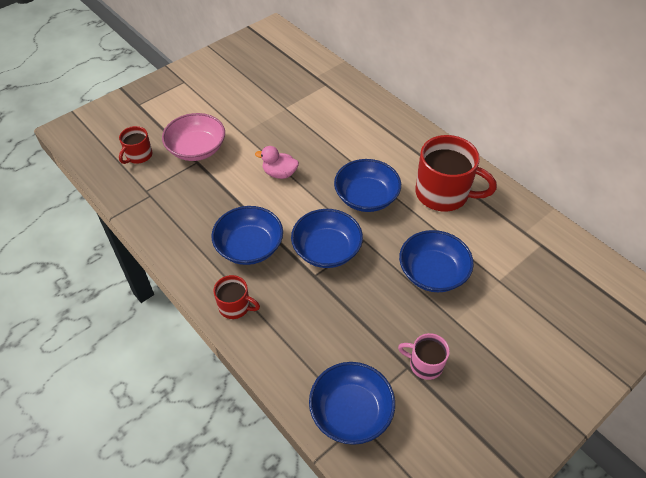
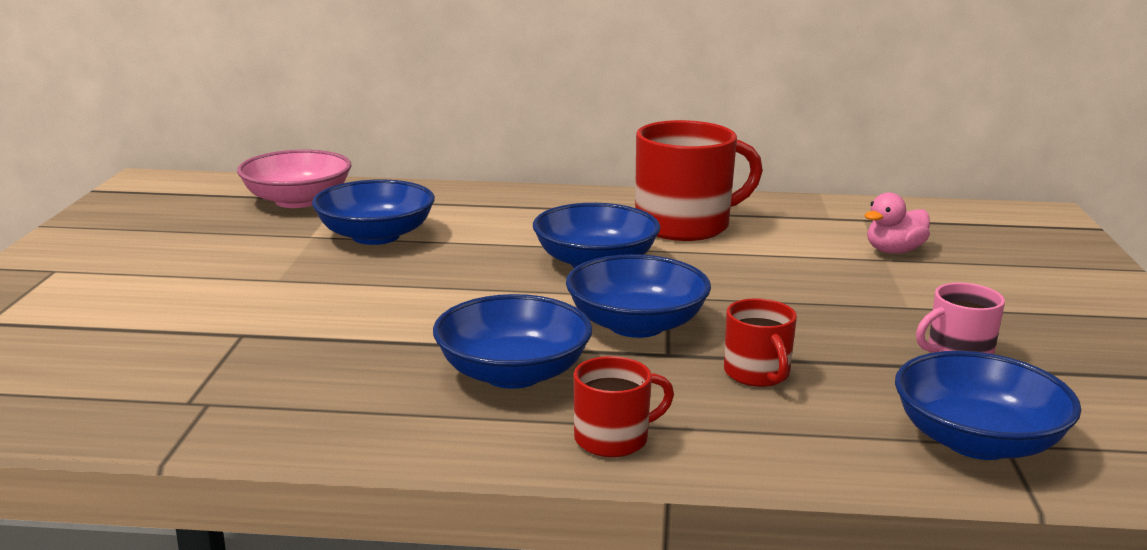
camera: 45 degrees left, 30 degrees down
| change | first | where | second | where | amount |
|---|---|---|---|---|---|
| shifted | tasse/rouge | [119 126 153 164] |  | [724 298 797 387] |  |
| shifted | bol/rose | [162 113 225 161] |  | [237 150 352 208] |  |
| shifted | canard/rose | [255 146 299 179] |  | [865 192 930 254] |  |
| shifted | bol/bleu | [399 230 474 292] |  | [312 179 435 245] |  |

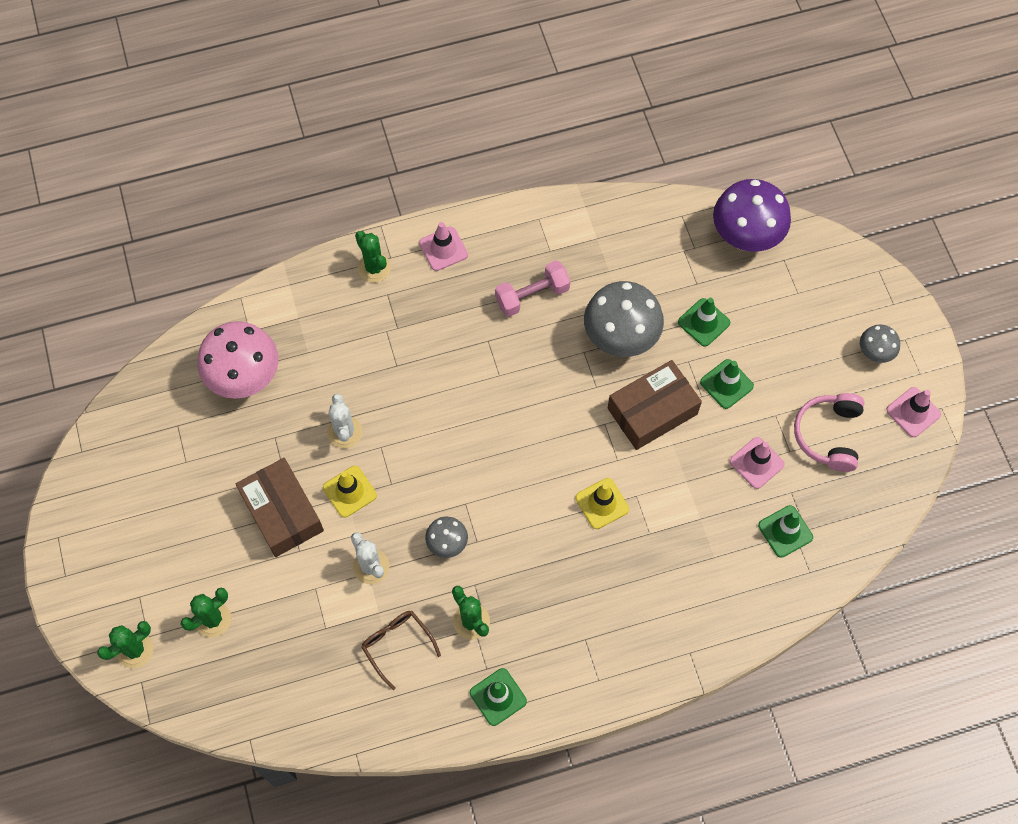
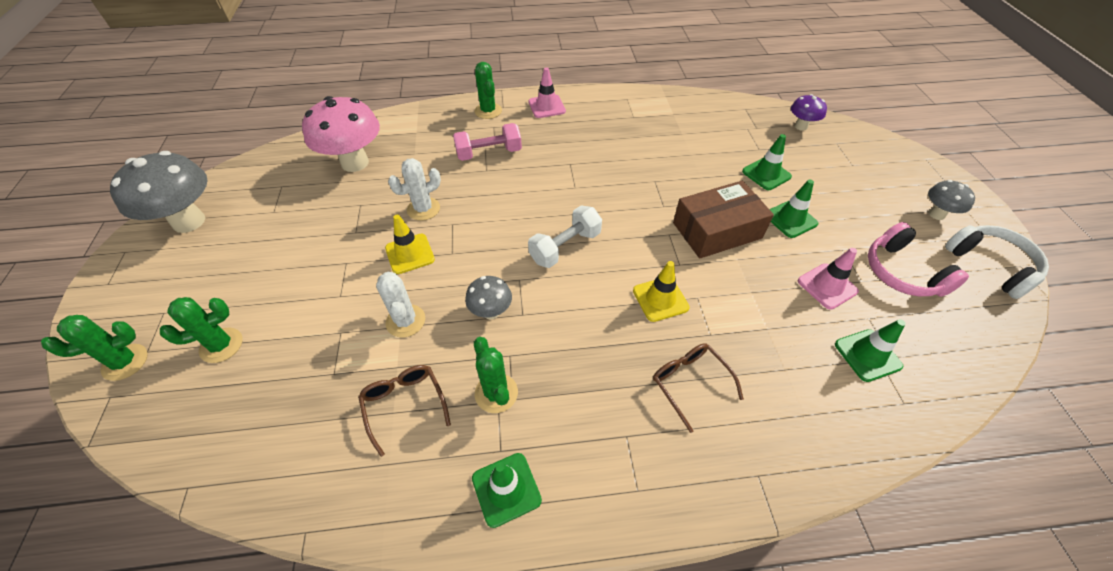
camera: 10 degrees right, 15 degrees down
| change | first | where | second | where | amount |
|---|---|---|---|---|---|
| gone | boîte/marron | [236 458 324 557] |  |  |  |
| new |  |  | haltère/blanc | [528 205 602 268] |  |
| new |  |  | lunettes/marron | [653 343 744 433] |  |
| shifted | haltère/rose | [495 260 570 317] |  | [453 123 522 161] |  |
| shifted | champignon/gris | [584 281 664 357] |  | [110 151 208 233] |  |
| swapped | cône de chantier/rose | [886 387 941 437] | casque audio/blanc | [945 225 1049 299] |  |
| rotated | cactus/blanc | [327 394 362 448] |  | [388 158 441 221] | 60 degrees clockwise |
| rotated | casque audio/rose | [794 393 864 472] |  | [868 222 969 297] | 45 degrees counterclockwise |
| scaled | champignon/violet | [713 179 791 252] |  | [791 94 827 131] | x0.51 |

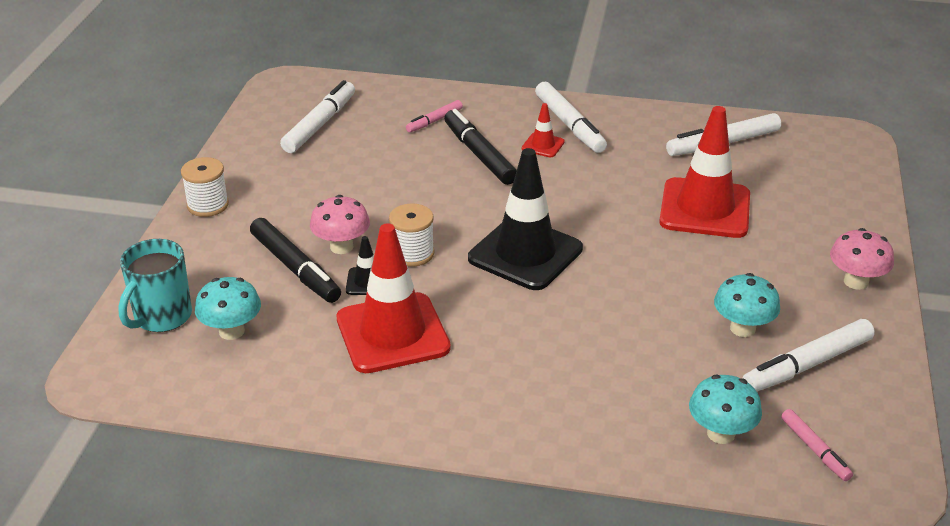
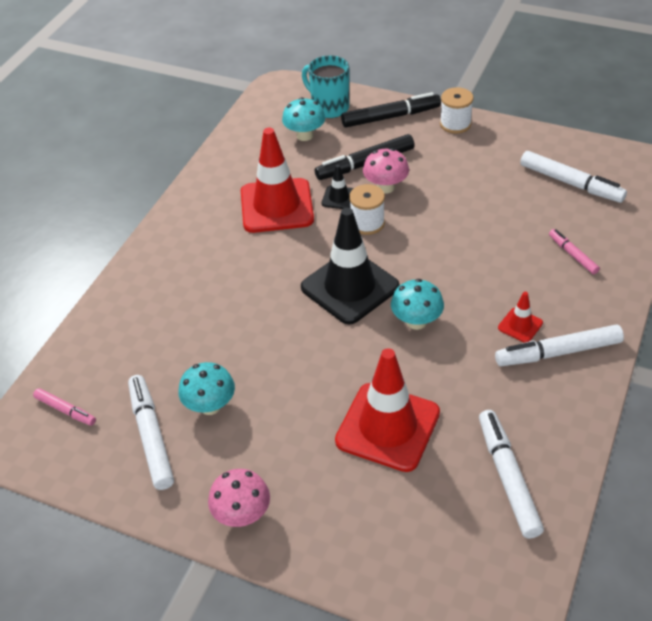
camera: 105 degrees right, 10 degrees up
| change | first | where | second | where | amount |
|---|---|---|---|---|---|
| shifted | feutre/noir | [444 109 517 185] |  | [341 92 441 128] |  |
| shifted | champignon/turquoise | [689 375 762 444] |  | [391 279 444 330] |  |
| rotated | feutre/rose | [781 409 853 481] |  | [33 388 96 426] | 135 degrees counterclockwise |

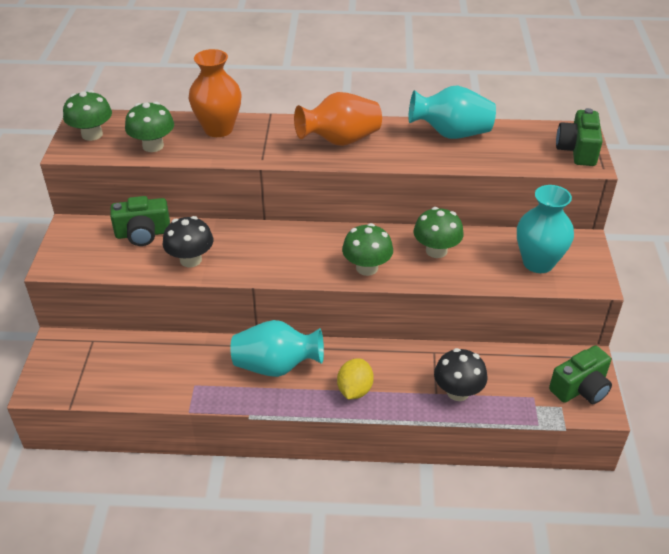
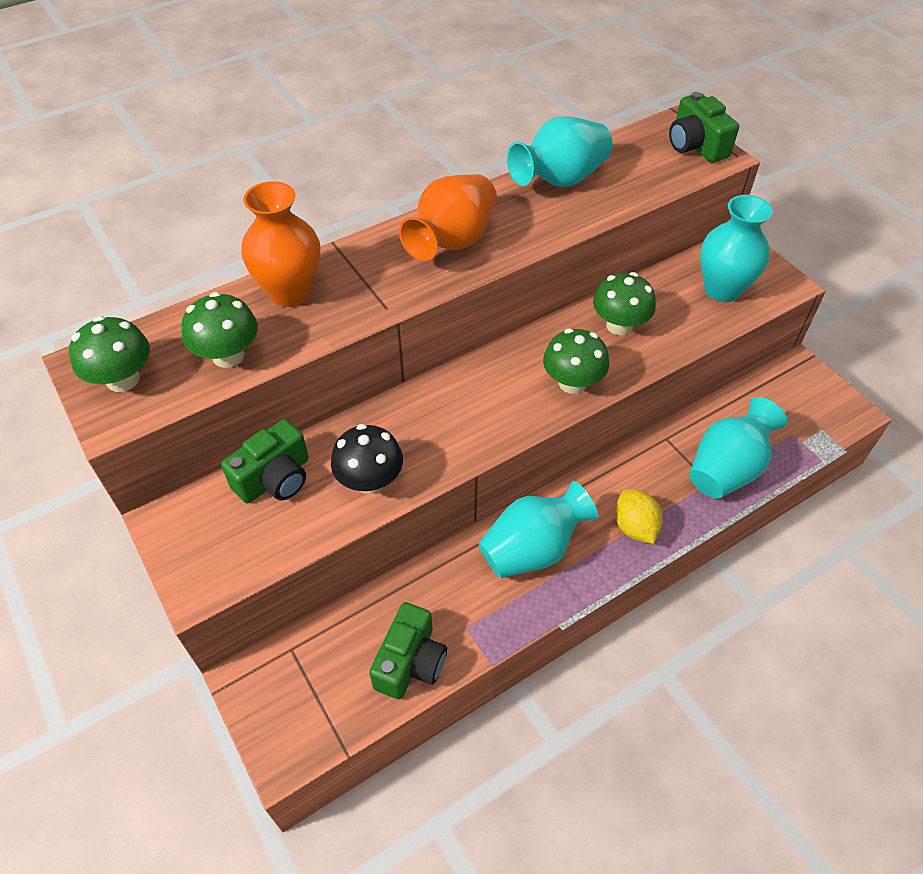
camera: 35 degrees left, 10 degrees up
| change | first | where | second | where | amount |
|---|---|---|---|---|---|
| shifted | appareil photo/vert | [549 346 612 404] |  | [369 602 447 700] |  |
| swapped | champignon/noir | [434 348 487 401] | vase/turquoise | [689 397 787 499] |  |

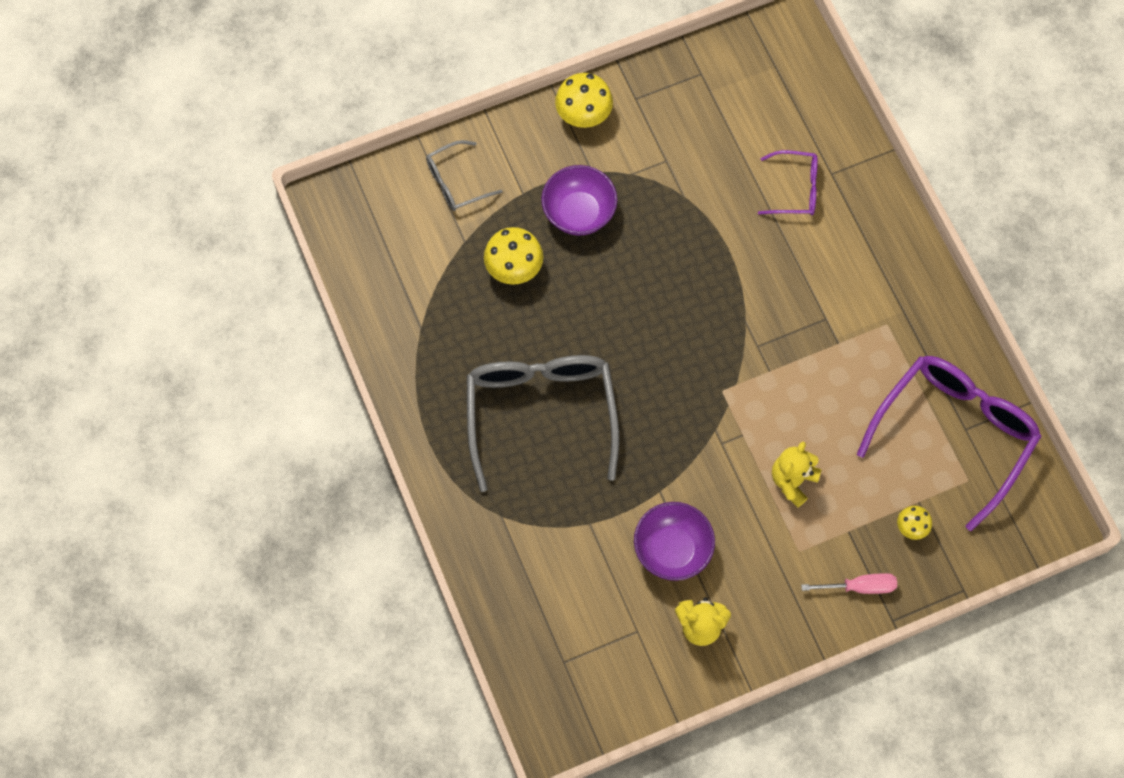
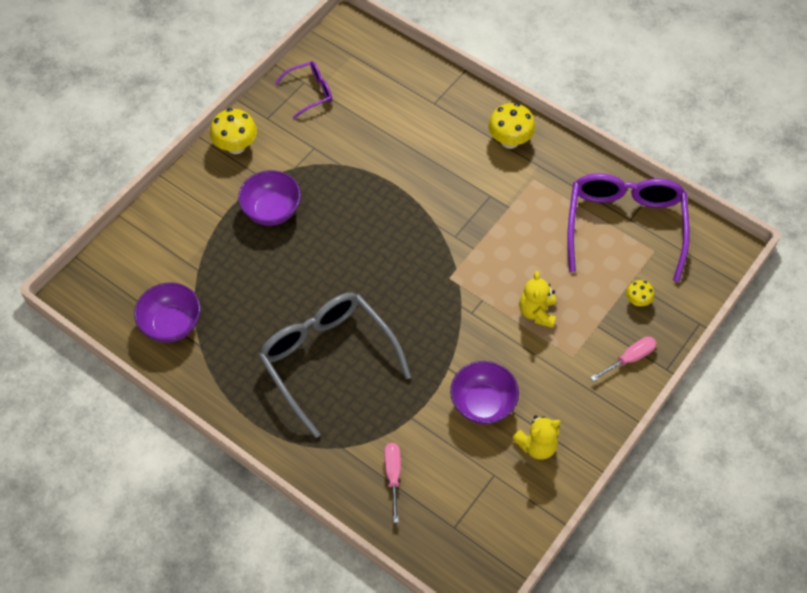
camera: 30 degrees left, 10 degrees down
| change | first | where | second | where | amount |
|---|---|---|---|---|---|
| gone | lunettes/gris | [426 140 503 211] |  |  |  |
| new |  |  | bol/violet | [134 282 201 343] |  |
| new |  |  | tournevis/rose | [384 443 401 523] |  |
| shifted | champignon/jaune | [484 227 543 285] |  | [488 103 535 149] |  |
| shifted | lunettes/violet | [758 150 818 215] |  | [275 61 332 119] |  |

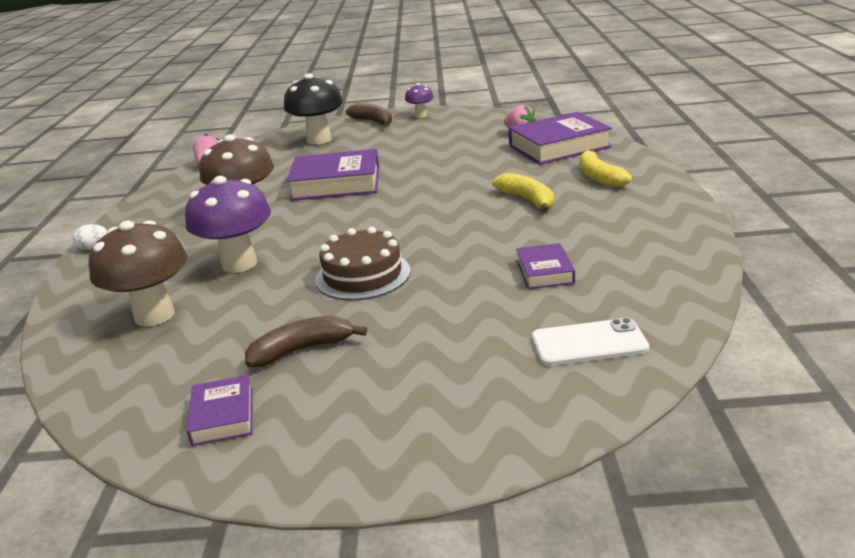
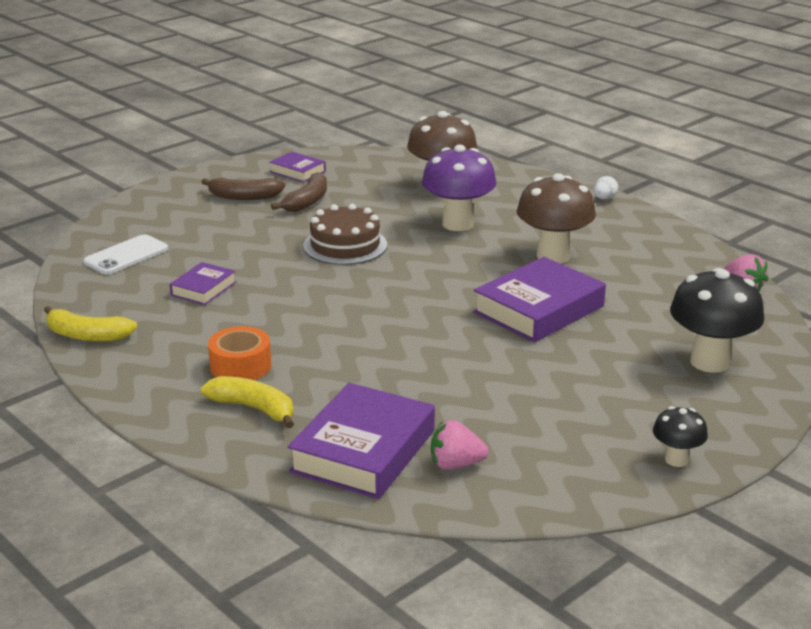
camera: 135 degrees right, 0 degrees up
| change | first | where | second | where | amount |
|---|---|---|---|---|---|
| new |  |  | ruban adhésif/orange | [208 326 271 380] |  |
| shifted | banane/marron | [346 104 392 126] |  | [202 178 285 200] |  |
| shifted | banane/jaune | [492 173 554 213] |  | [44 306 137 342] |  |
| repainted | champignon/violet | [405 83 434 118] | champignon/noir | [653 406 708 467] |  |
| rotated | livre/violet | [516 243 575 289] |  | [170 262 236 305] | 75 degrees clockwise |

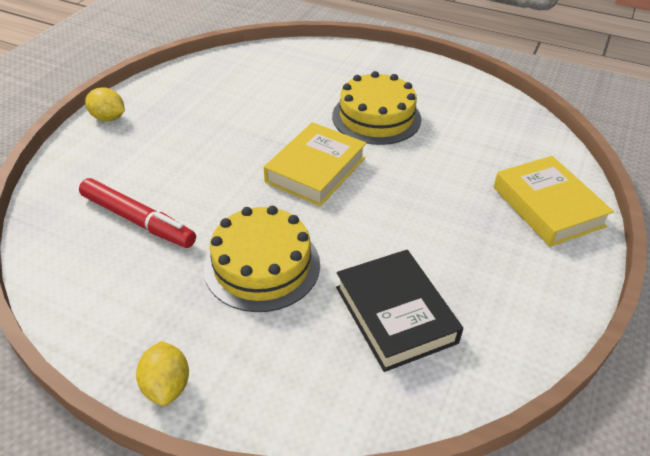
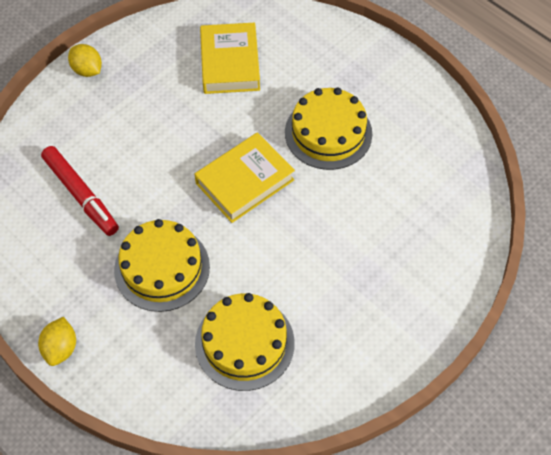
camera: 20 degrees right, 15 degrees up
| change | first | where | second | where | amount |
|---|---|---|---|---|---|
| shifted | livre/jaune | [494 156 614 247] |  | [200 23 260 94] |  |
| swapped | livre/noir | [336 250 463 372] | gâteau/jaune | [195 293 295 391] |  |

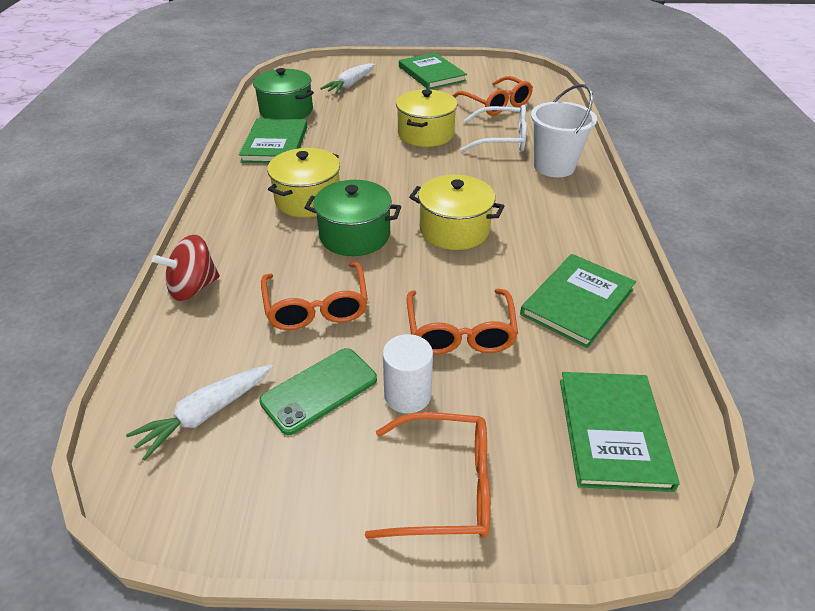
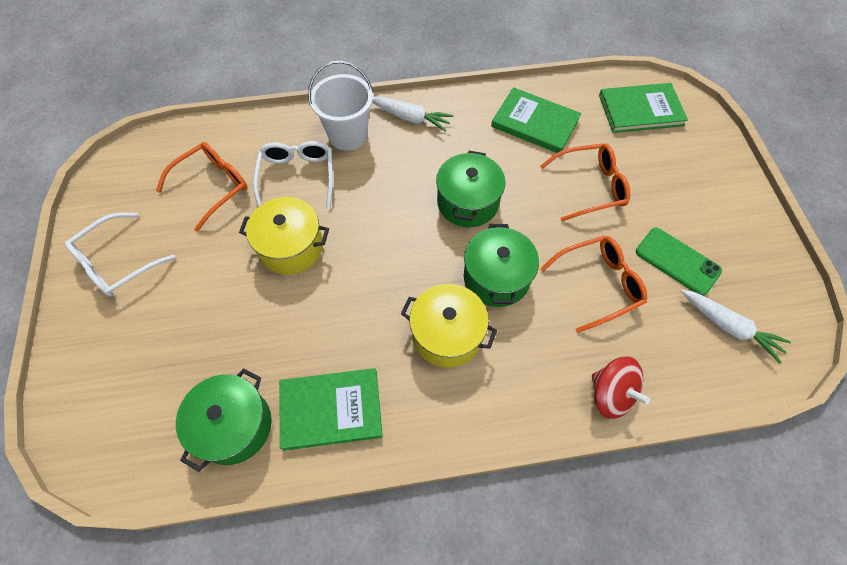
camera: 100 degrees left, 20 degrees up
| change | first | where | second | where | amount |
|---|---|---|---|---|---|
| gone | lunettes/orange | [365 412 490 539] |  |  |  |
| gone | cylindre/blanc | [383 334 433 414] |  |  |  |
| shifted | carotte/blanc | [320 63 375 94] |  | [372 96 454 132] |  |
| swapped | livre/vert | [399 53 467 89] | lunettes/blanc | [65 213 176 297] |  |
| repainted | marmite/jaune | [409 175 504 250] | marmite/vert | [436 151 506 227] |  |

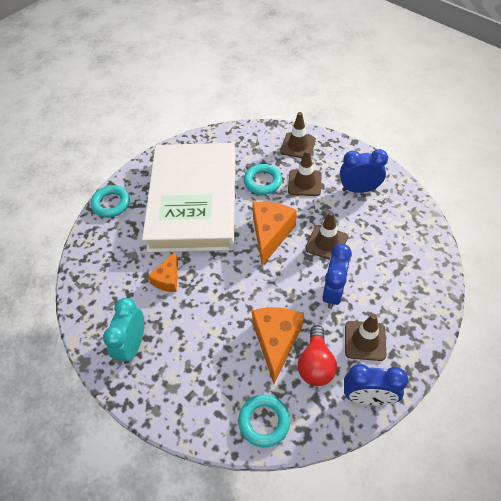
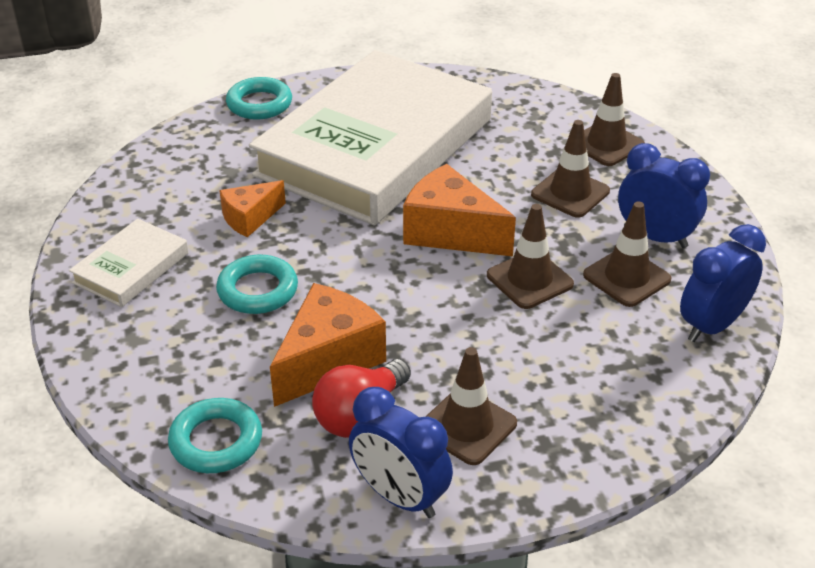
camera: 30 degrees right, 15 degrees down
| change | first | where | second | where | amount |
|---|---|---|---|---|---|
| new |  |  | cône de chantier/marron | [583 202 672 307] |  |
| shifted | anneau/turquoise | [244 164 282 195] |  | [216 255 298 314] |  |
| shifted | réveil/bleu | [322 244 352 309] |  | [680 224 766 342] |  |
| swapped | réveil/turquoise | [103 298 144 364] | livre/blanc | [69 219 189 307] |  |
| rotated | fromage/orange | [252 202 297 266] |  | [403 164 516 256] | 105 degrees counterclockwise |

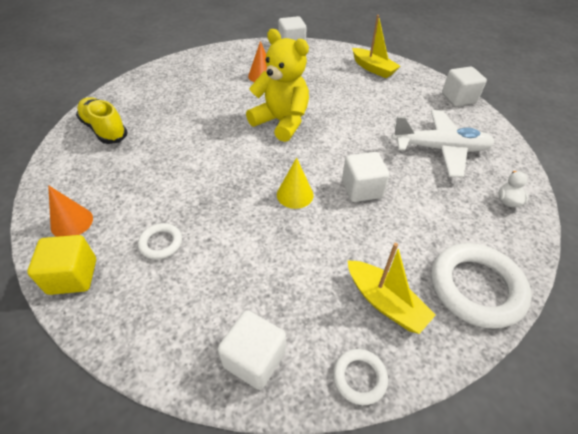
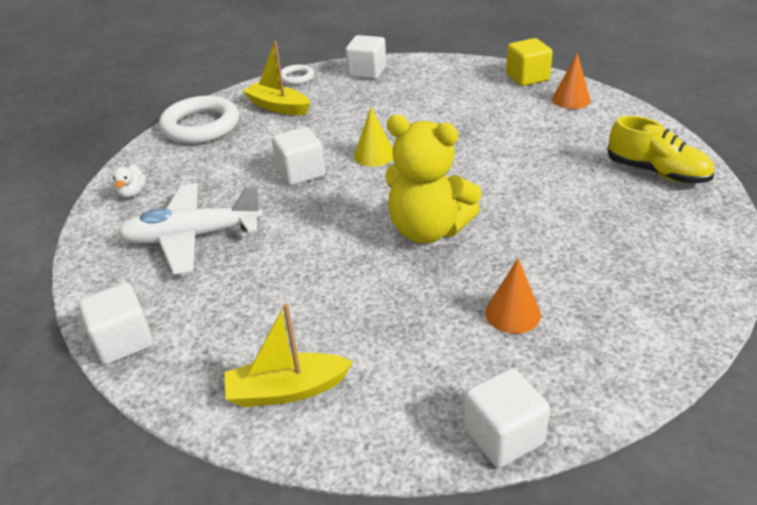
camera: 170 degrees right, 10 degrees down
| change | first | where | second | where | amount |
|---|---|---|---|---|---|
| gone | anneau/blanc | [138 223 182 260] |  |  |  |
| rotated | bateau/jaune | [352 15 400 78] |  | [224 303 353 407] | 45 degrees counterclockwise |

